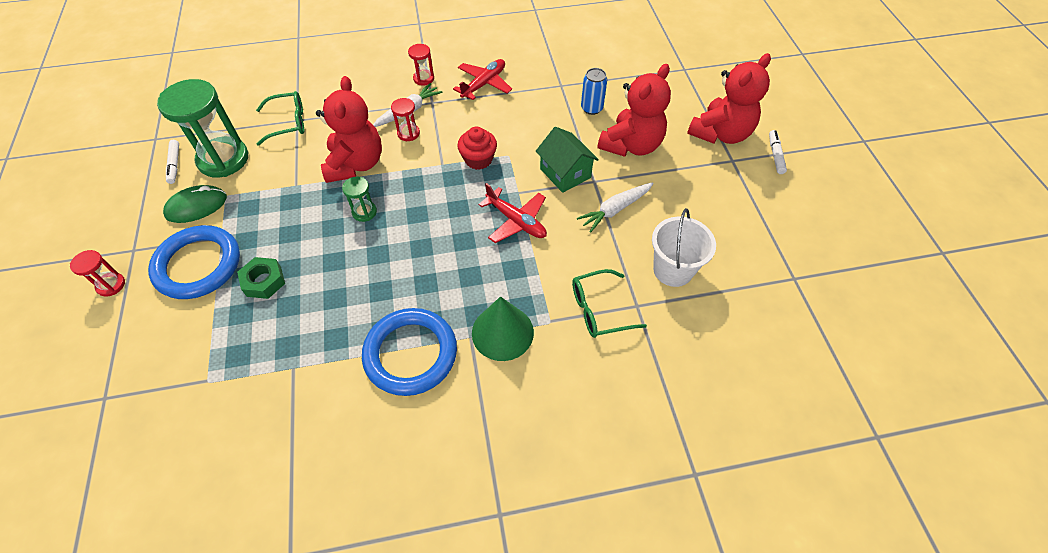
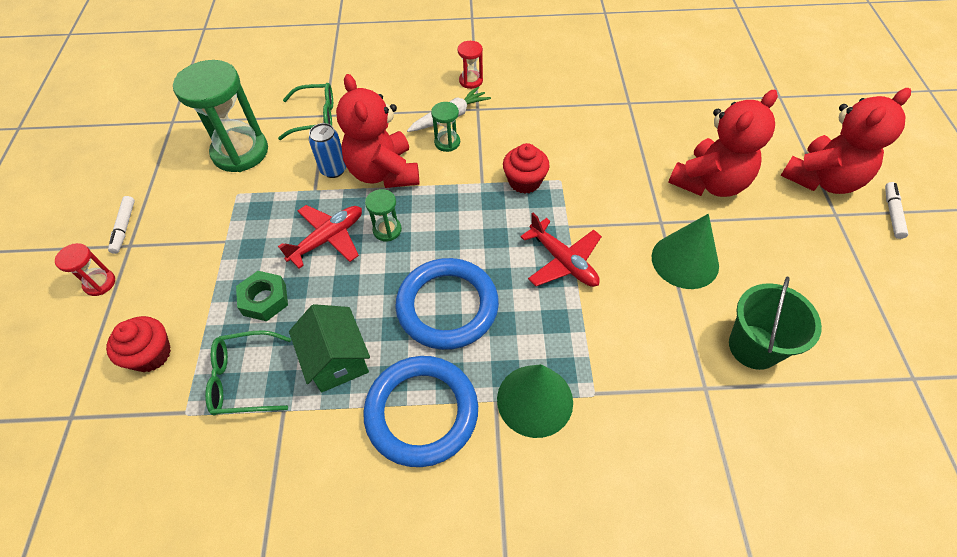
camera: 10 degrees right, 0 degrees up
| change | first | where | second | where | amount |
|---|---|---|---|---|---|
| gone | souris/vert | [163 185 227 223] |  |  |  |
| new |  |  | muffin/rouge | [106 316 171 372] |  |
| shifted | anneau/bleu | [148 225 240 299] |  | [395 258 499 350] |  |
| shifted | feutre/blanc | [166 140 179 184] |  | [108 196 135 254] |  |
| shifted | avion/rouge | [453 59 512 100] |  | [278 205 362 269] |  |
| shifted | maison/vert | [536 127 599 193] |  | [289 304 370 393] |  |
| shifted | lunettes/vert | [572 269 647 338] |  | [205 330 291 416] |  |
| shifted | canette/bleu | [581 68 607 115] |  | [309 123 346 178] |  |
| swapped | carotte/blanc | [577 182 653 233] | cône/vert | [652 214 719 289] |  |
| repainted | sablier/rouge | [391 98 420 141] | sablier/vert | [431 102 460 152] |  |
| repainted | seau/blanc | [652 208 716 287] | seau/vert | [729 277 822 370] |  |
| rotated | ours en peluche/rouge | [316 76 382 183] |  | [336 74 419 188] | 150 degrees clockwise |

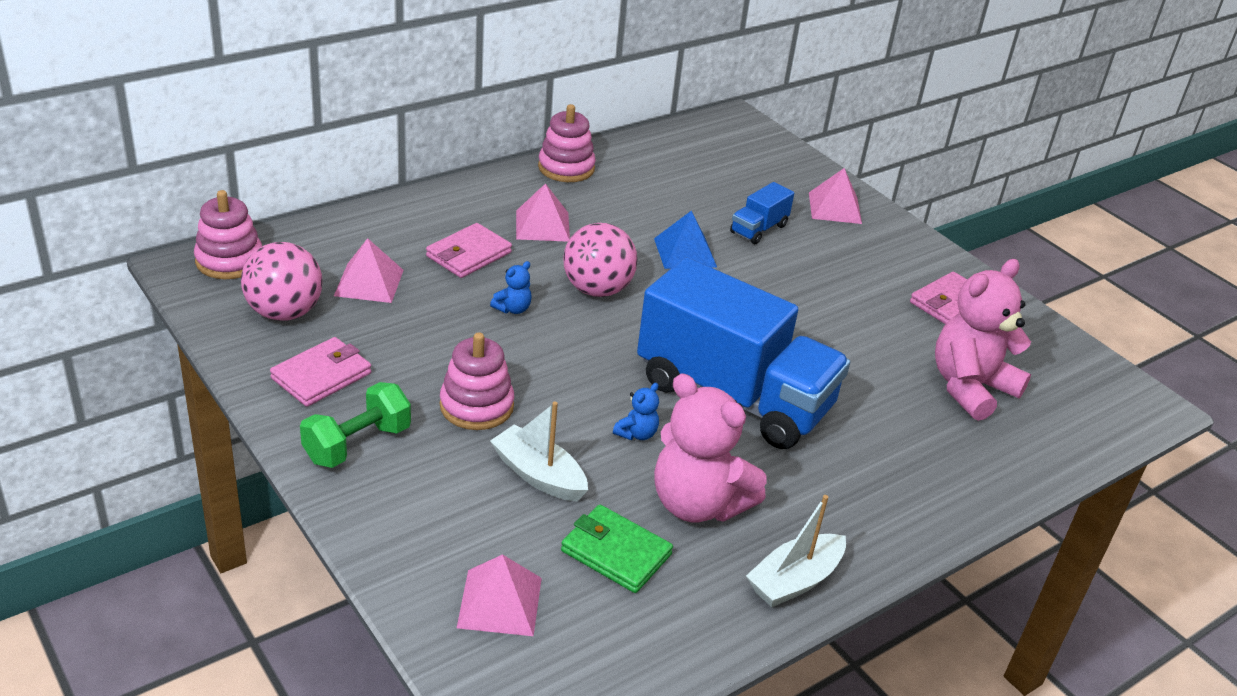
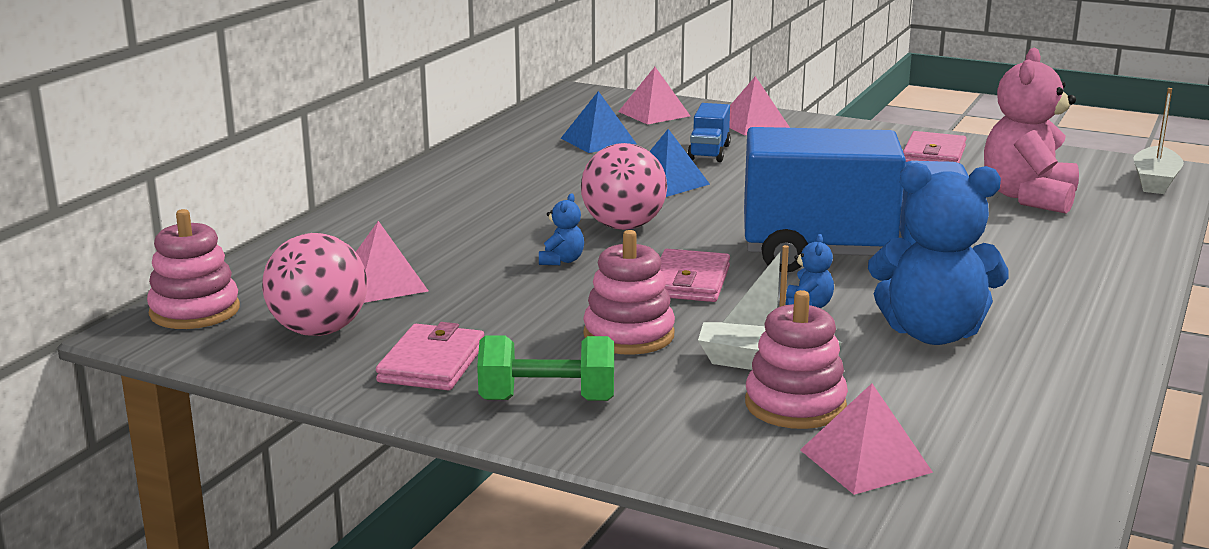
camera: 25 degrees left, 15 degrees down
| change | first | where | second | where | amount |
|---|---|---|---|---|---|
| gone | portefeuille/vert | [561 505 673 593] |  |  |  |
| new |  |  | pyramide/bleu | [560 91 637 153] |  |
| shifted | portefeuille/rose | [426 223 512 278] |  | [660 249 730 302] |  |
| shifted | pyramide/rose | [516 183 570 242] |  | [618 67 690 125] |  |
| shifted | jouet à empiler/rose | [538 104 596 182] |  | [745 290 848 429] |  |
| shifted | bateau/blanc | [746 495 846 607] |  | [1134 88 1184 194] |  |
| repainted | ours en peluche/rose | [654 373 767 522] | ours en peluche/bleu | [868 163 1009 345] |  |
| rotated | haltère/vert | [300 382 411 468] |  | [477 335 614 401] | 75 degrees clockwise |

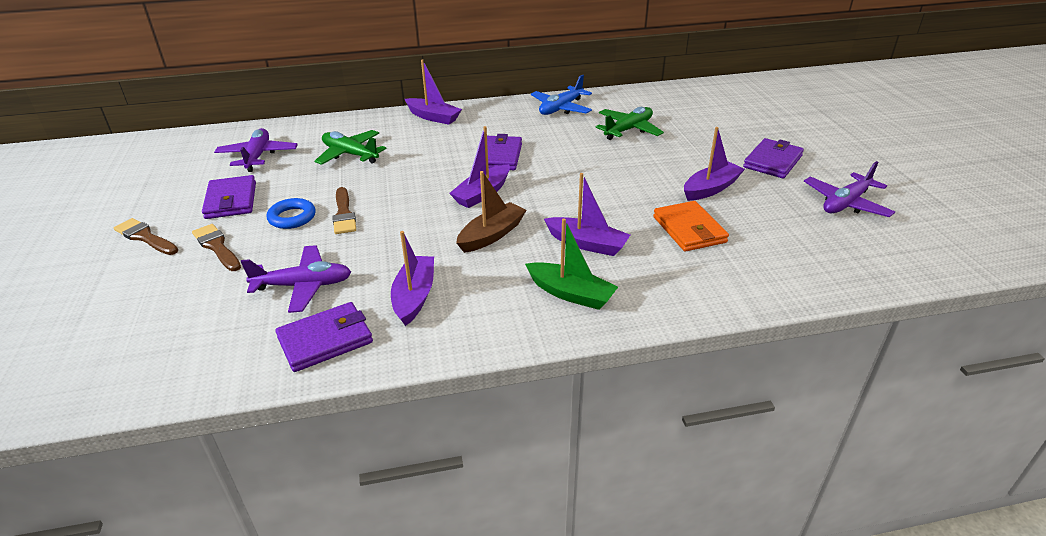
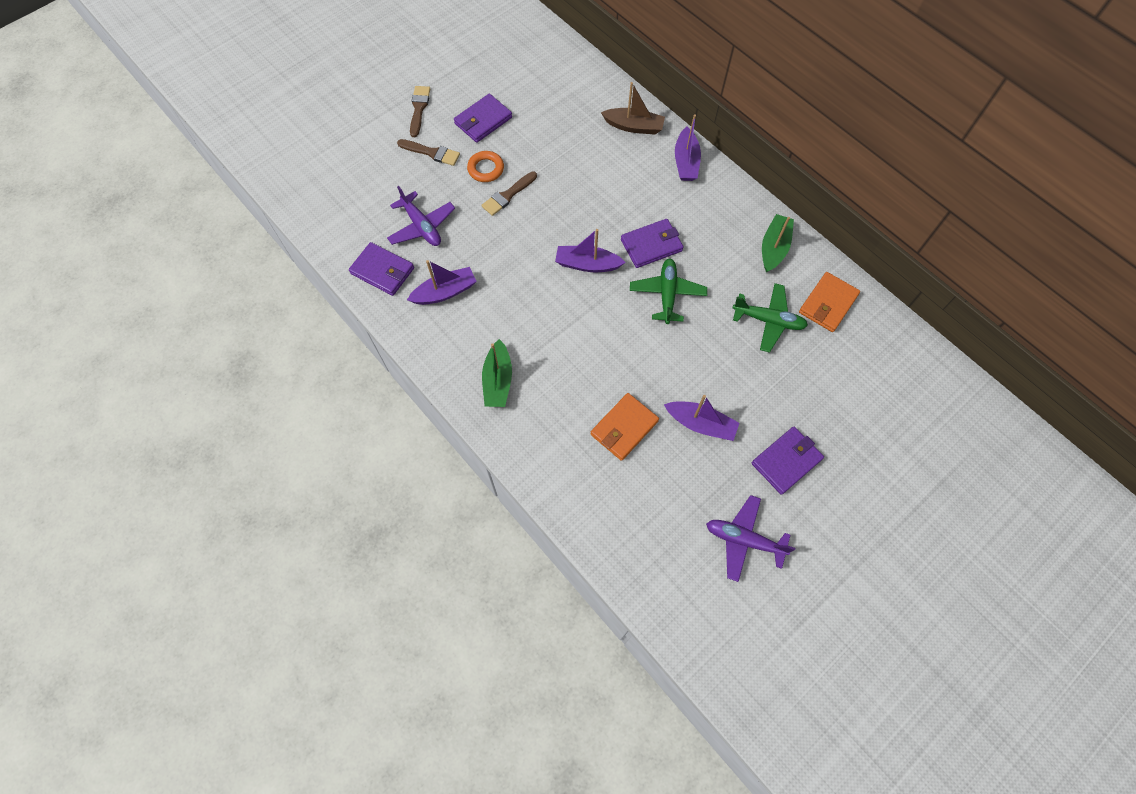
camera: 60 degrees right, 30 degrees up
| change | first | where | second | where | amount |
|---|---|---|---|---|---|
| gone | avion/violet | [214 128 298 172] |  |  |  |
| gone | bateau/violet | [544 173 630 256] |  |  |  |
| new |  |  | portefeuille/orange | [799 272 860 332] |  |
| shifted | avion/vert | [314 130 386 165] |  | [630 259 707 324] |  |
| shifted | bateau/marron | [456 171 527 253] |  | [601 82 665 135] |  |
| swapped | avion/bleu | [531 74 592 115] | bateau/vert | [762 214 794 273] |  |
| repainted | anneau/bleu | [267 198 316 229] | anneau/orange | [467 151 504 182] |  |
| rotated | pinceau/marron | [192 224 241 271] |  | [397 139 460 166] | 90 degrees clockwise |
| rotated | portefeuille/violet | [743 138 804 179] |  | [752 427 824 495] | 45 degrees counterclockwise |

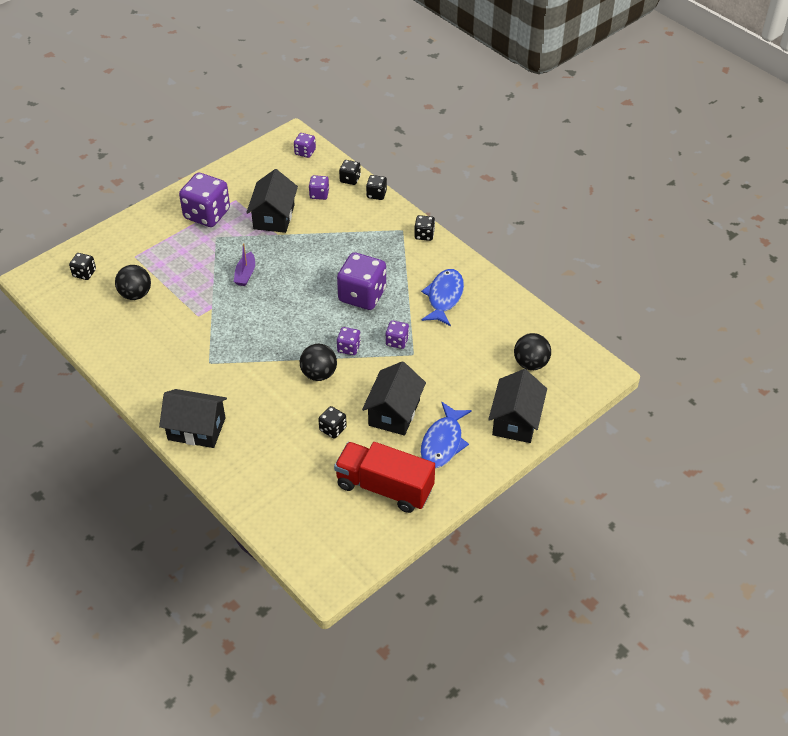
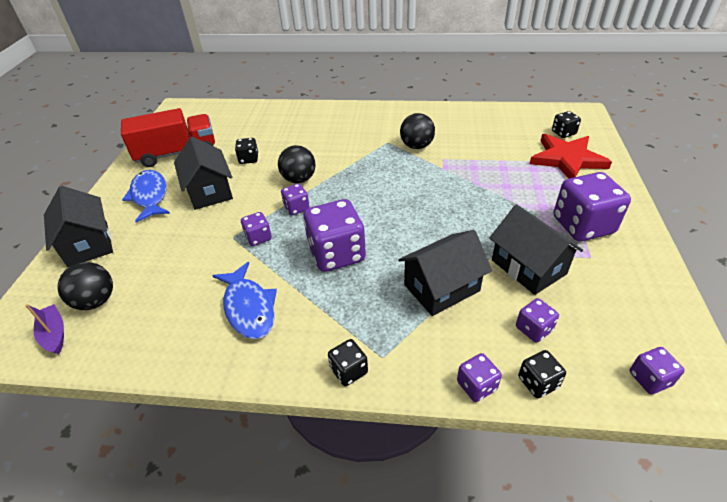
camera: 140 degrees right, 5 degrees down
| change | first | where | second | where | amount |
|---|---|---|---|---|---|
| new |  |  | étoile/rouge | [530 134 612 179] |  |
| shifted | balle/noir | [115 265 151 300] |  | [400 113 435 149] |  |
| shifted | maison/noir | [159 389 227 448] |  | [398 230 492 316] |  |
| shifted | bateau/violet | [234 243 255 286] |  | [25 304 64 355] |  |
| repainted | dé/noir | [366 175 387 200] | dé/violet | [457 353 502 402] |  |

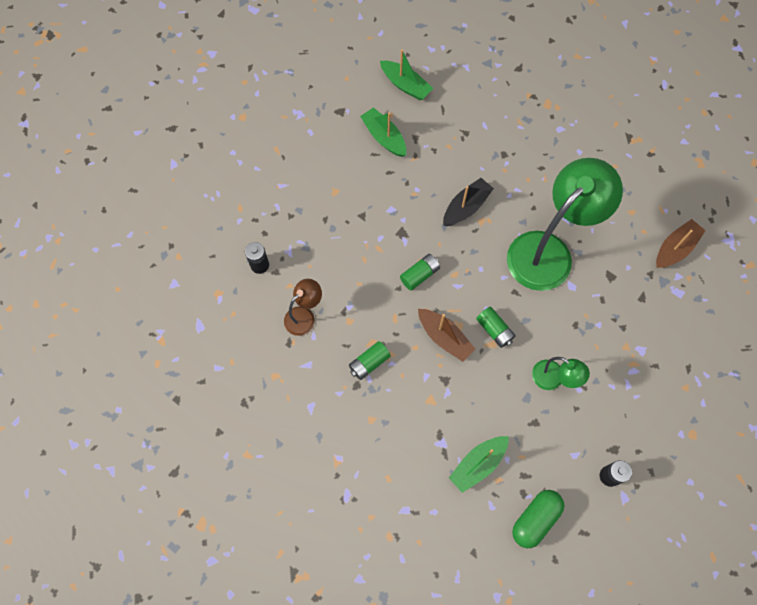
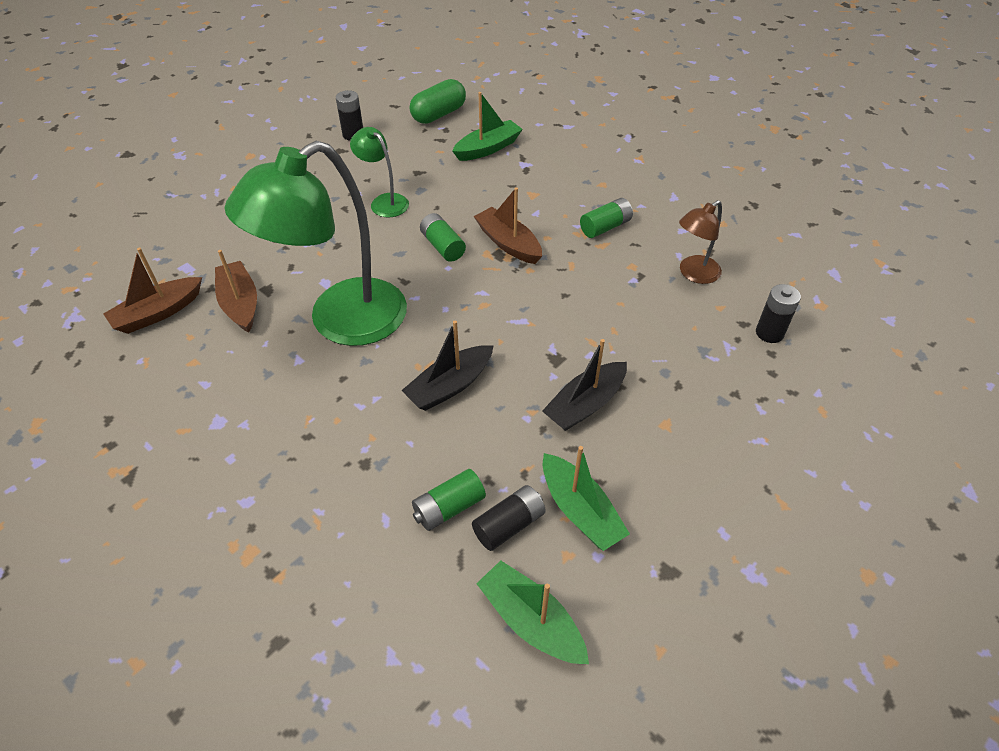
camera: 175 degrees left, 20 degrees down
| change | first | where | second | where | amount |
|---|---|---|---|---|---|
| new |  |  | bateau/marron | [215 250 257 333] |  |
| new |  |  | pile/noir | [472 485 546 551] |  |
| new |  |  | bateau/noir | [542 339 627 431] |  |
| shifted | pile/vert | [400 254 440 291] |  | [412 469 486 531] |  |

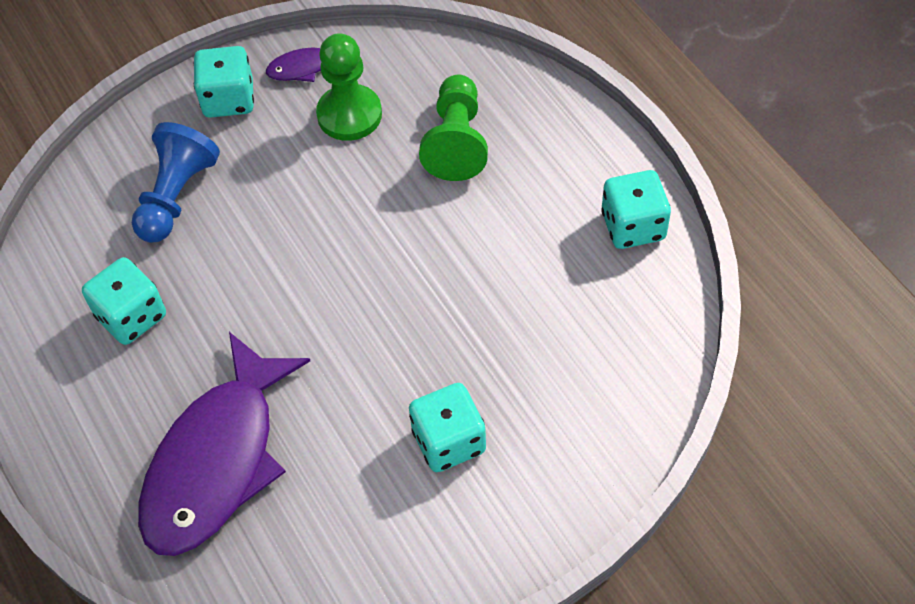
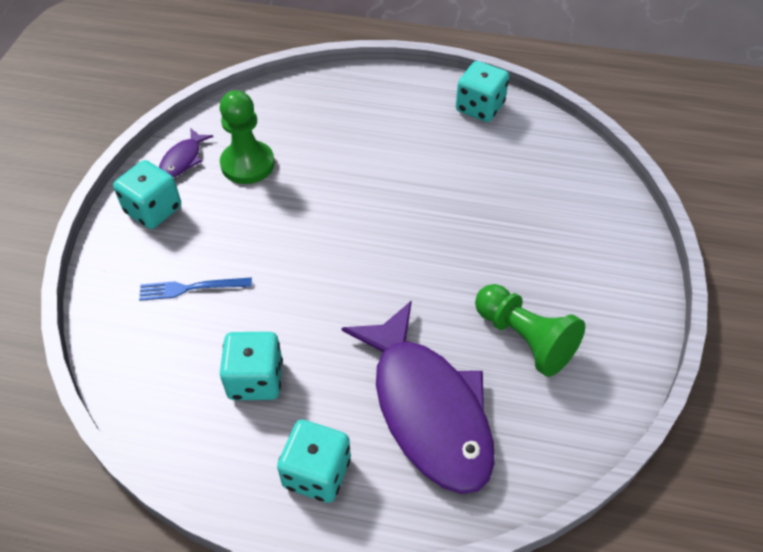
camera: 50 degrees left, 5 degrees down
| change | first | where | second | where | amount |
|---|---|---|---|---|---|
| shifted | dé/turquoise | [409 383 486 472] |  | [277 420 351 503] |  |
| shifted | pion/vert | [419 75 488 181] |  | [475 284 585 377] |  |
| swapped | pion/bleu | [132 122 220 243] | fourchette/bleu | [139 278 252 301] |  |

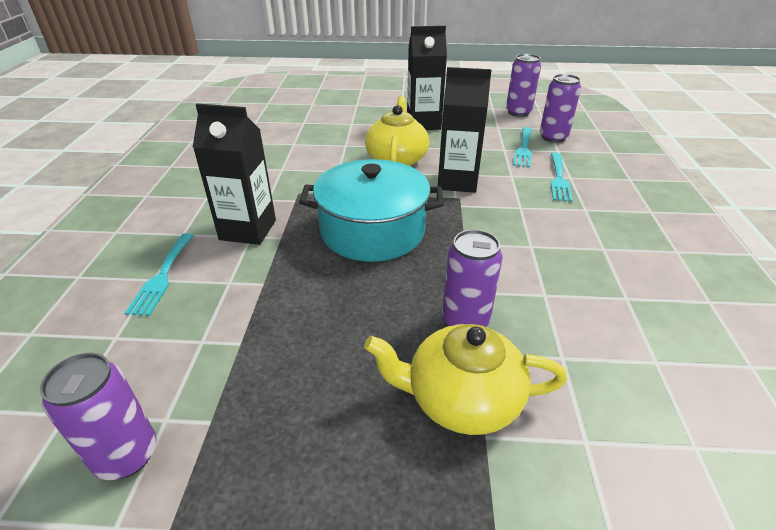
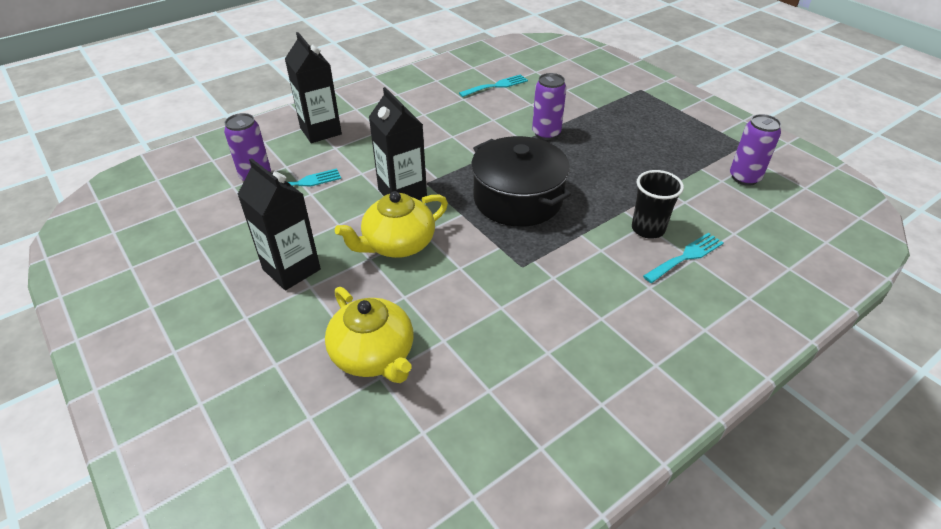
camera: 130 degrees left, 5 degrees up
| change | first | where | second | where | amount |
|---|---|---|---|---|---|
| gone | canette/violet | [506 54 541 117] |  |  |  |
| new |  |  | gobelet/noir | [632 170 684 239] |  |
| shifted | brique de lait/noir | [193 104 276 245] |  | [285 32 342 143] |  |
| shifted | théière/jaune | [364 324 567 435] |  | [325 287 413 383] |  |
| shifted | fourchette/turquoise | [551 153 573 202] |  | [459 74 528 97] |  |
| repainted | marmite/turquoise | [299 159 444 262] | marmite/noir | [471 136 571 227] |  |

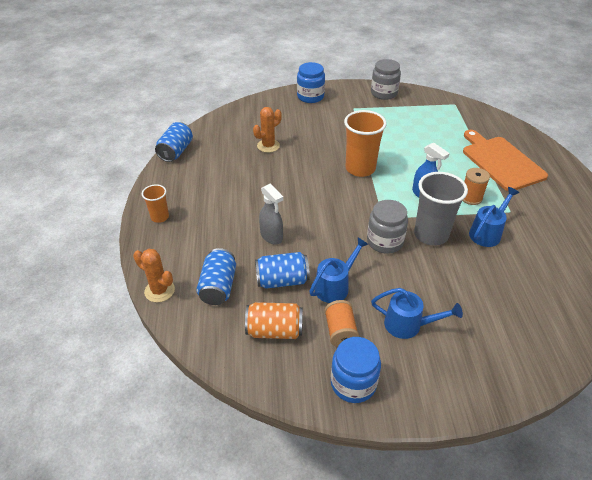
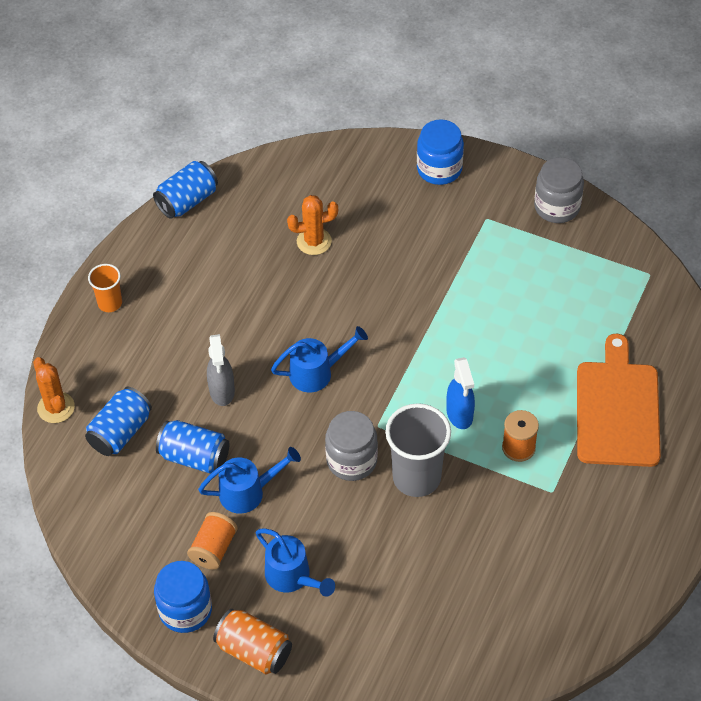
camera: 30 degrees right, 10 degrees up
| change | first | where | second | where | amount |
|---|---|---|---|---|---|
| gone | gobelet/orange | [344 110 387 177] |  |  |  |
| shifted | canette/orange | [245 302 303 339] |  | [213 609 292 675] |  |
| shifted | arrosoir/bleu | [469 187 519 247] |  | [271 326 368 392] |  |

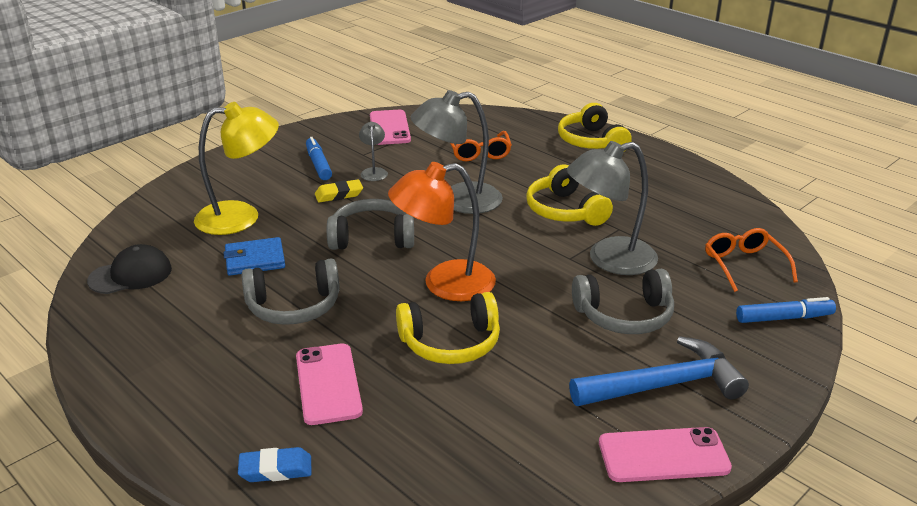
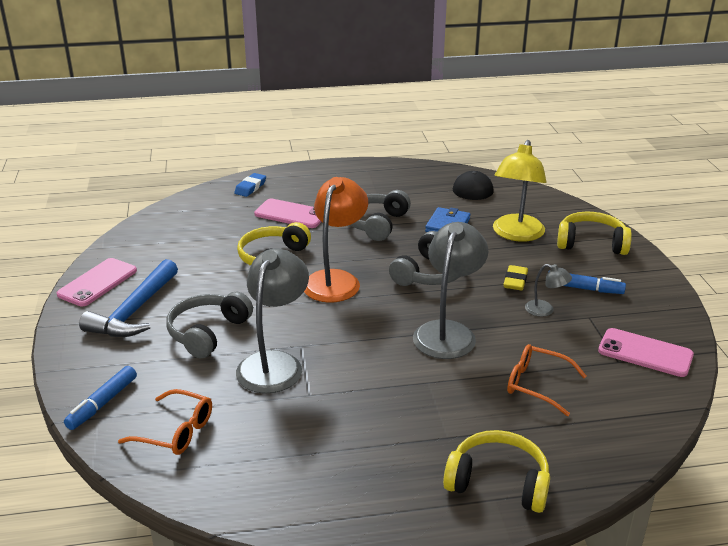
camera: 125 degrees right, 0 degrees up
| change | first | where | second | where | amount |
|---|---|---|---|---|---|
| shifted | casque audio/jaune | [526 164 613 226] |  | [557 212 632 255] |  |

